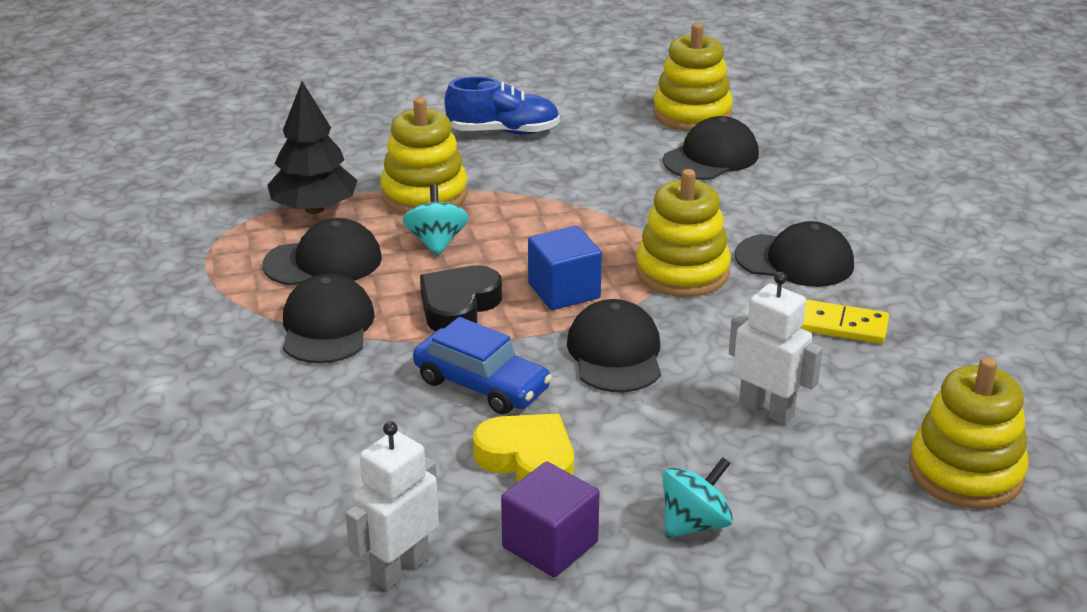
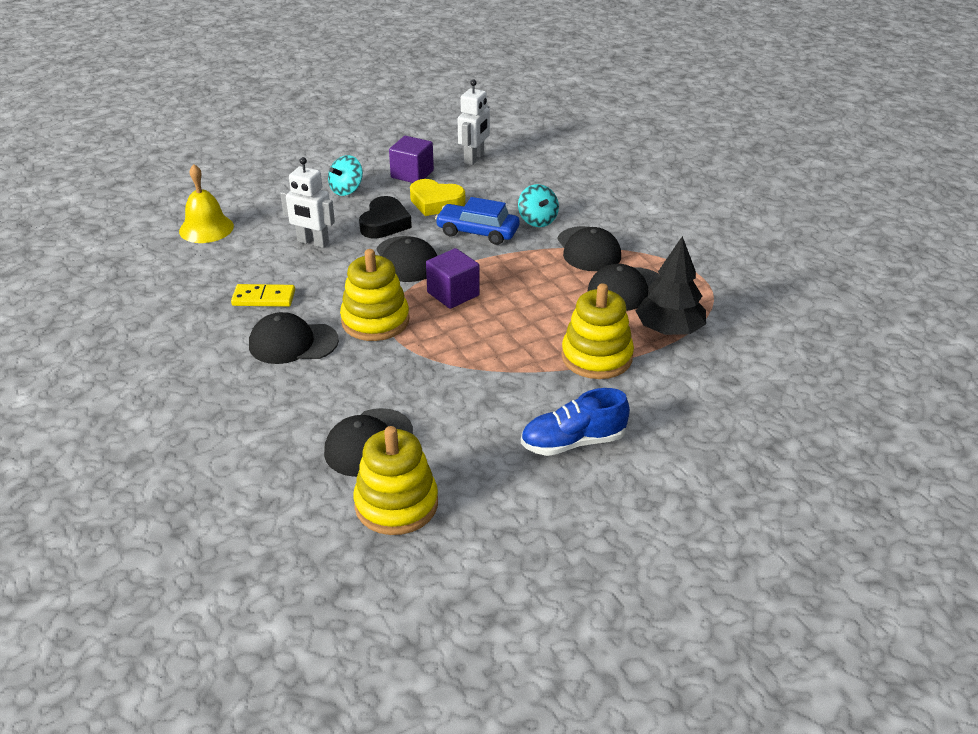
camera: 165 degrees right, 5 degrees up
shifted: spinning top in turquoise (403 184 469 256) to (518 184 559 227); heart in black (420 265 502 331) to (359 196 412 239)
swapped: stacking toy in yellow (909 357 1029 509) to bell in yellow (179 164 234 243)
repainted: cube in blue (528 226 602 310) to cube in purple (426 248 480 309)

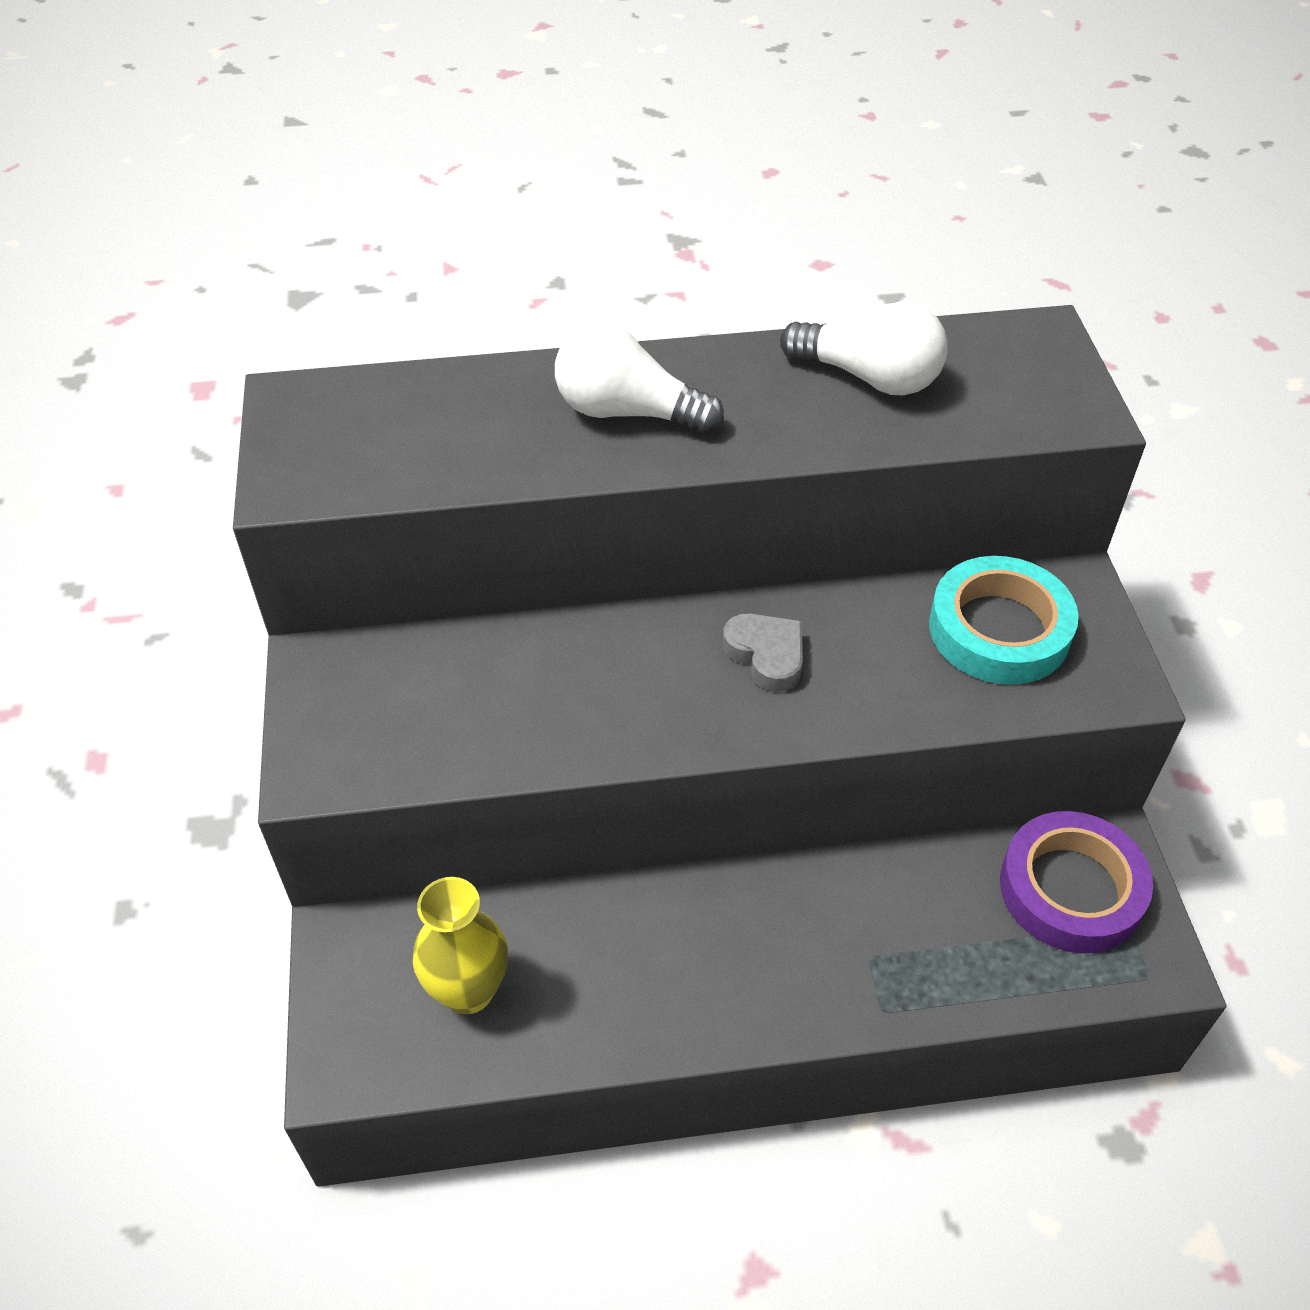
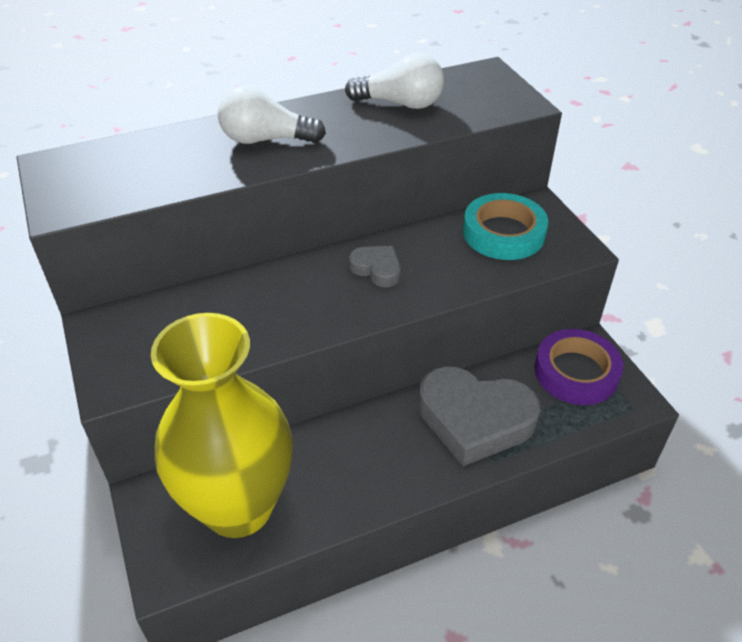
camera: 15 degrees left, 5 degrees down
new: heart in grey (419 366 540 466)
scaled: vase in yellow (413 877 508 1014) = (151 313 293 538) x2.09

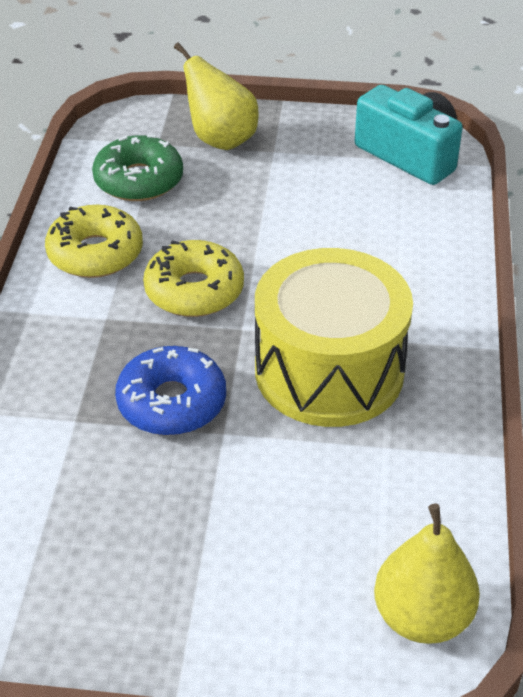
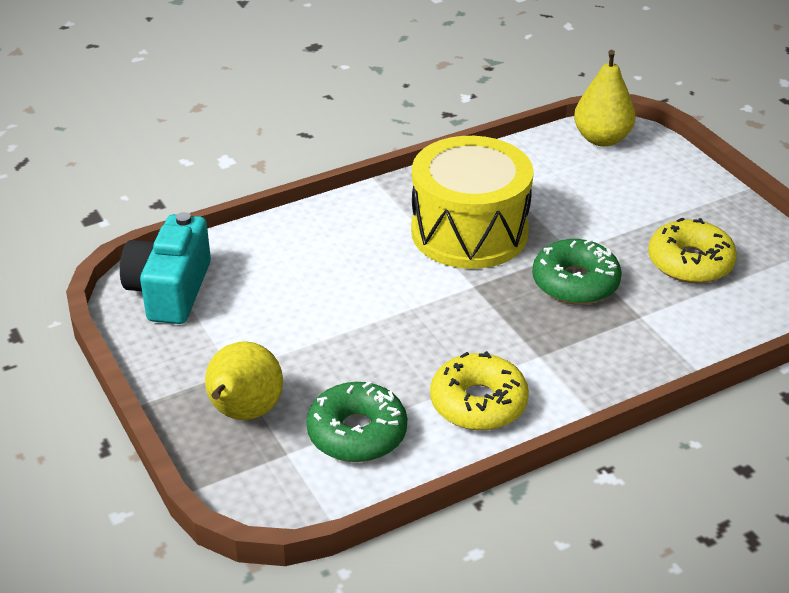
camera: 125 degrees left, 5 degrees down
shifted: donut in yellow (143 240 244 317) to (648 217 737 283)
repainted: donut in blue (115 346 226 435) to donut in green (532 239 622 304)

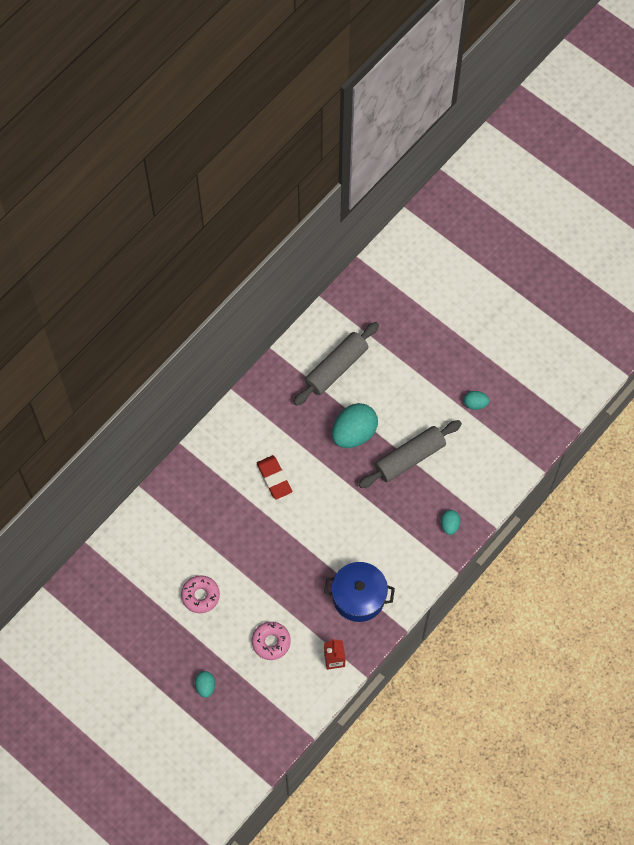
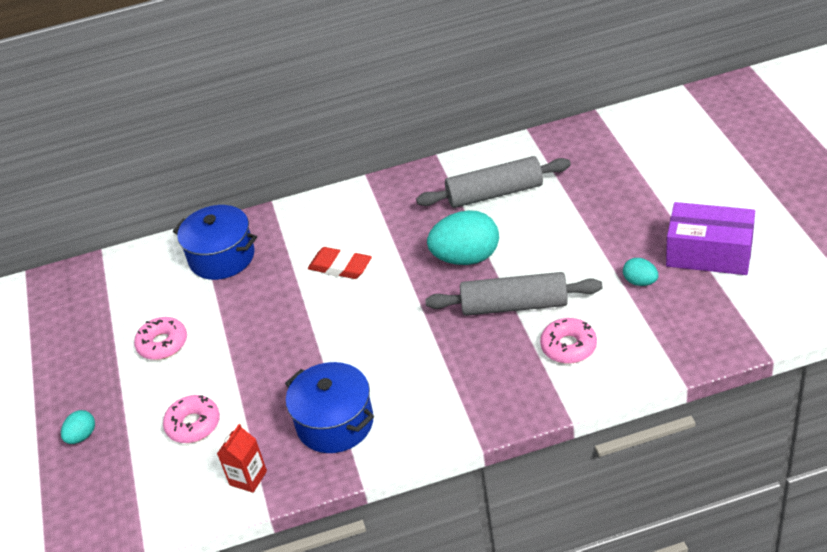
camera: 40 degrees right, 25 degrees down
gone: egg in turquoise (441 510 460 535)
new: box in purple (666 202 755 275); pot in blue (173 205 257 280); donut in pink (540 318 597 364)
rotated: eraser in red (257 455 292 499) = (308 247 372 279) 75 degrees counterclockwise

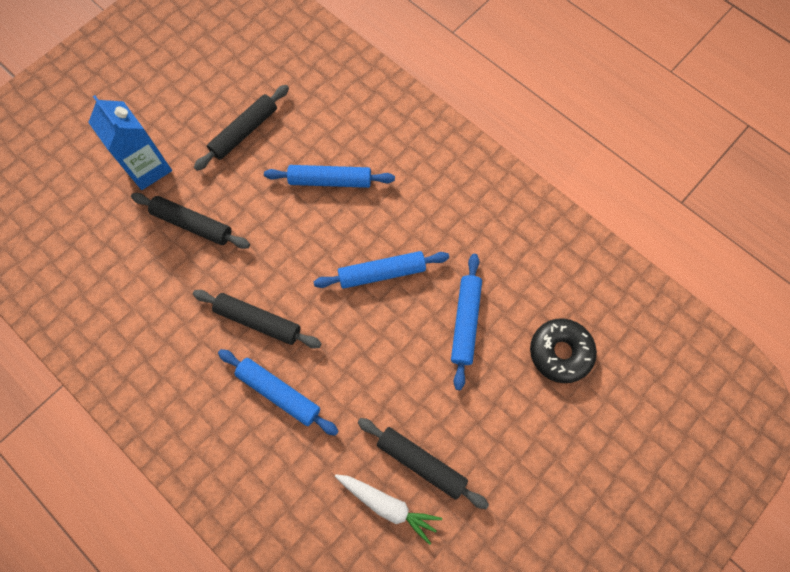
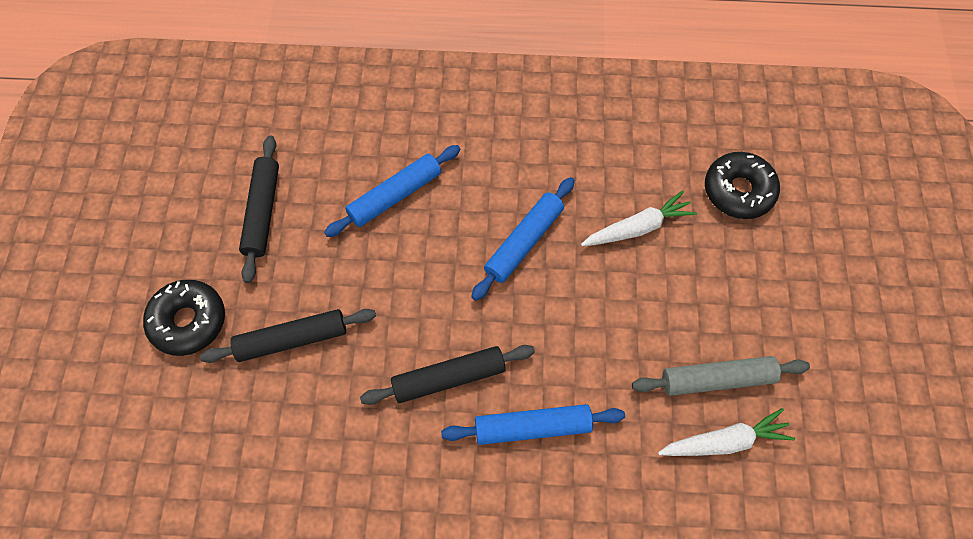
camera: 40 degrees left, 5 degrees down
swapped: carton in blue (88 95 172 190) to donut in black (143 280 225 356); rolling pin in blue (451 254 482 390) to carrot in white (581 191 697 246)
repainted: rolling pin in black (357 418 489 509) to rolling pin in grey (632 356 810 396)

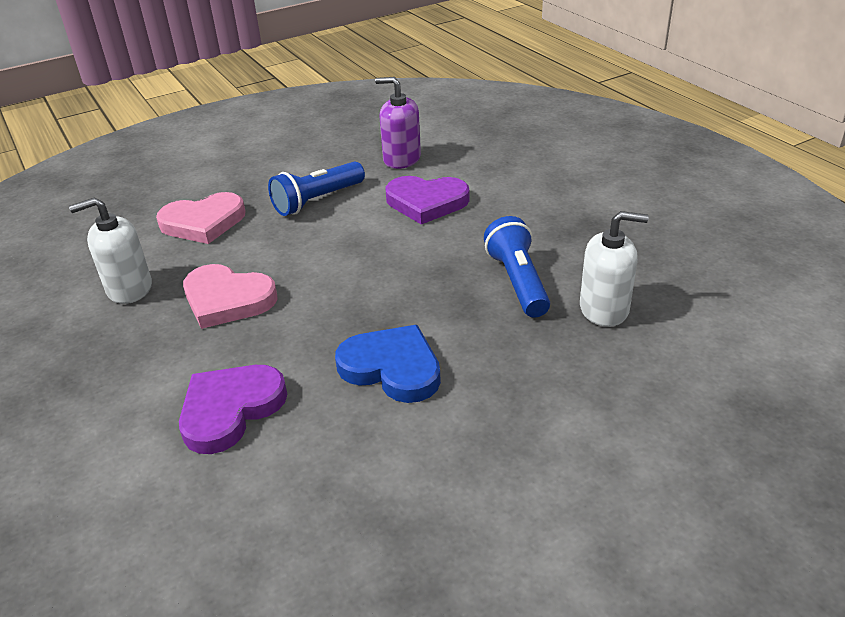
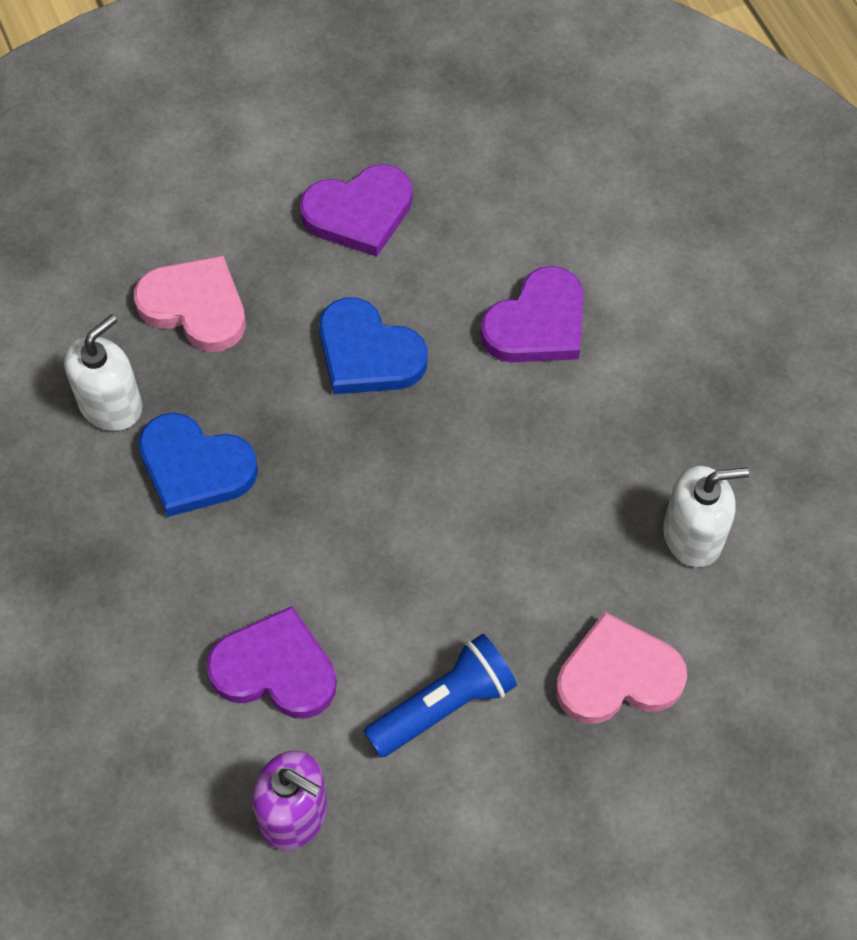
camera: 175 degrees left, 25 degrees up
new: heart in purple (300 164 413 257)
shifted: heart in pink (183 264 278 329) to (134 255 246 352)
swapped: flashlight in blue (484 216 550 318) to heart in blue (139 413 258 517)
rotated: soap dispenser in white (580 211 649 327) = (64 314 142 431) 120 degrees clockwise

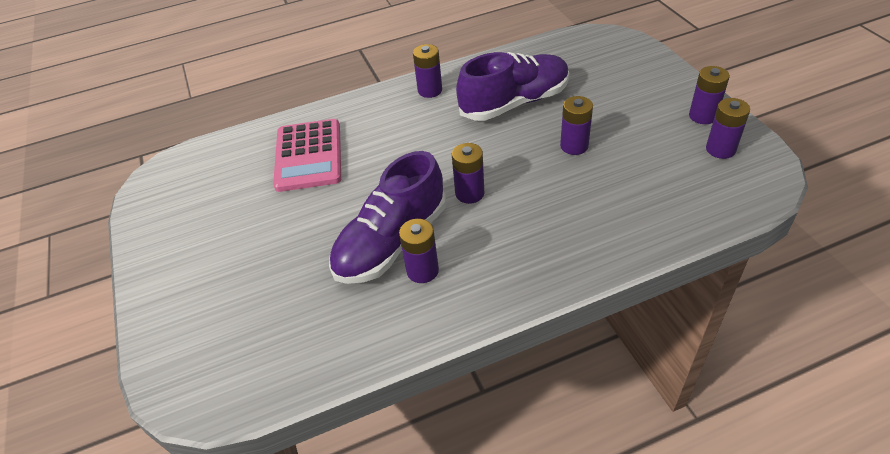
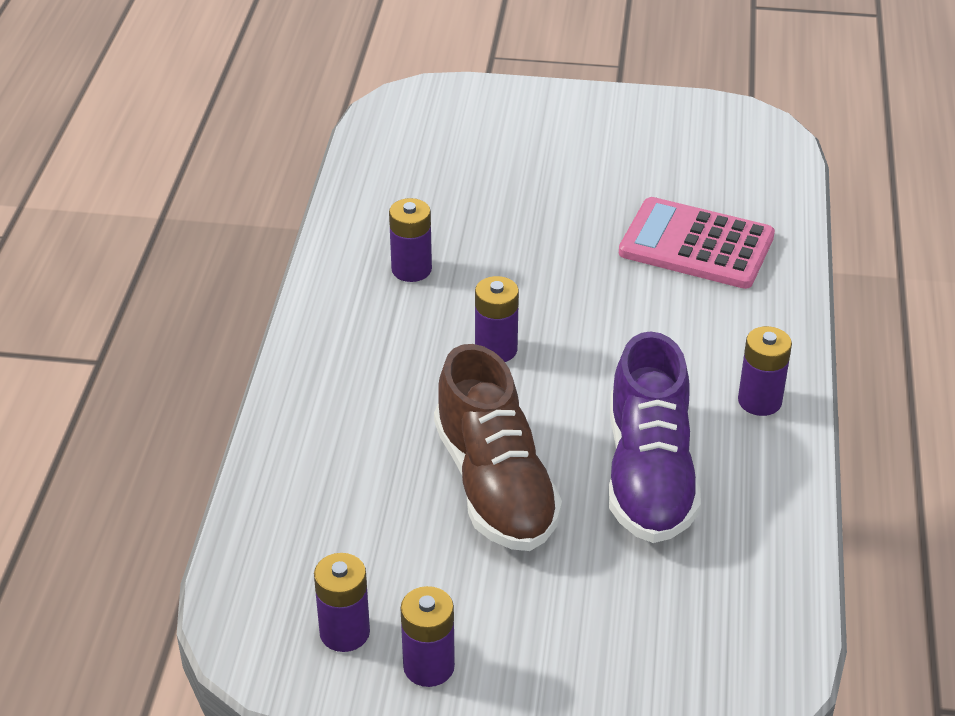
camera: 115 degrees right, 5 degrees down
gone: shoe in purple (329 151 446 284)
swapped: battery in purple (560 96 593 155) to shoe in brown (434 344 562 551)

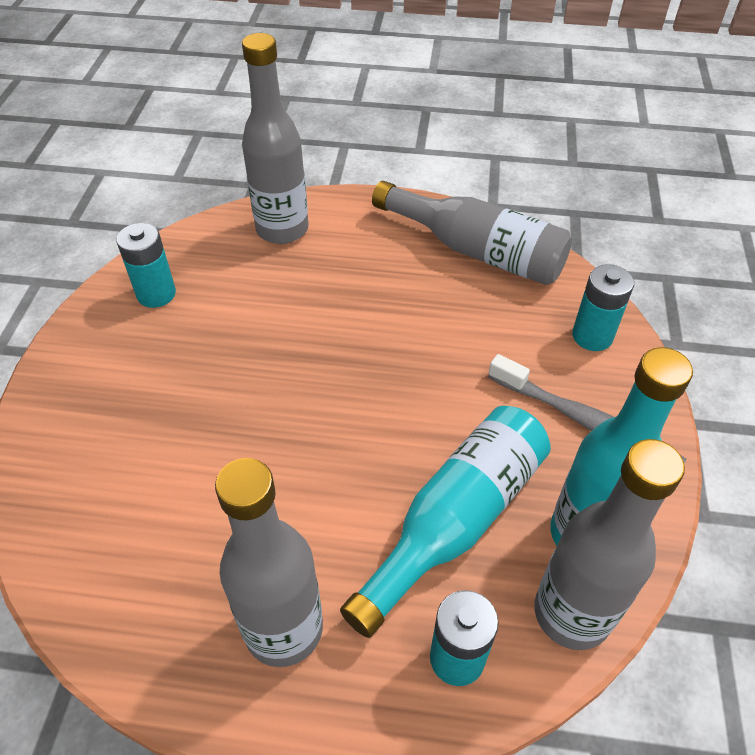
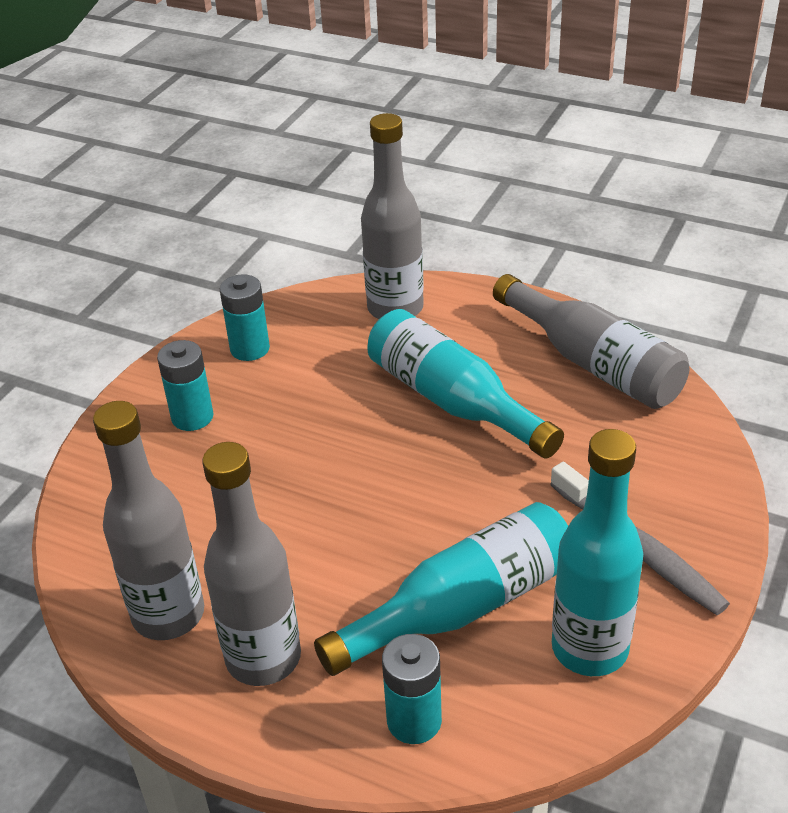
camera: 20 degrees right, 10 degrees down
new: bottle in turquoise (367 309 564 459)
shifted: battery in turquoise (572 264 634 351) to (157 340 214 431); bottle in grey (534 439 685 650) to (93 401 204 640)

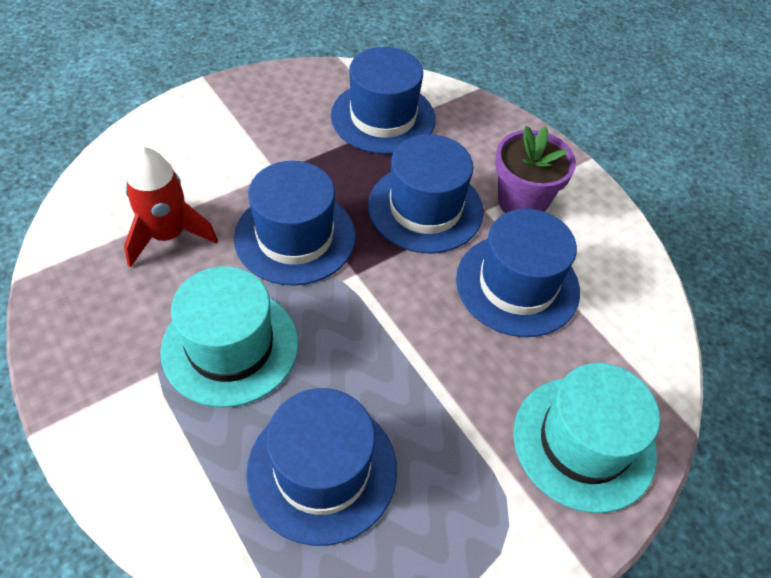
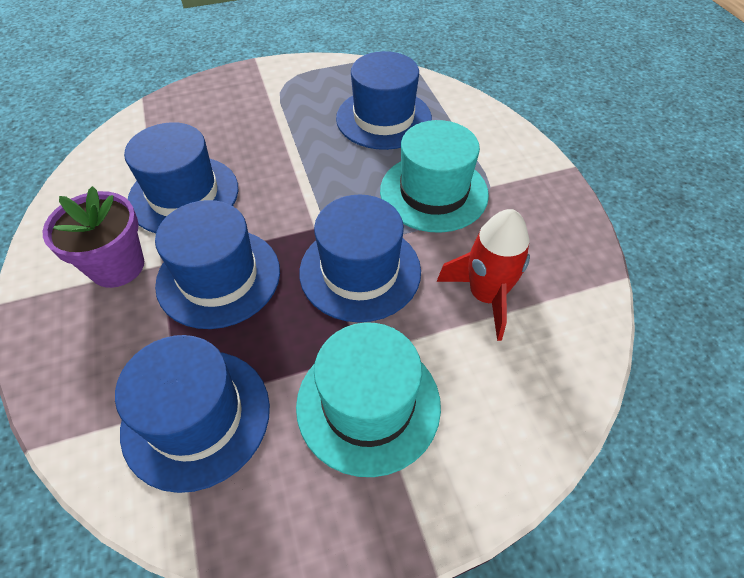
camera: 160 degrees left, 0 degrees up
shifted: hat in turquoise (513 363 660 513) to (296 322 441 477)

